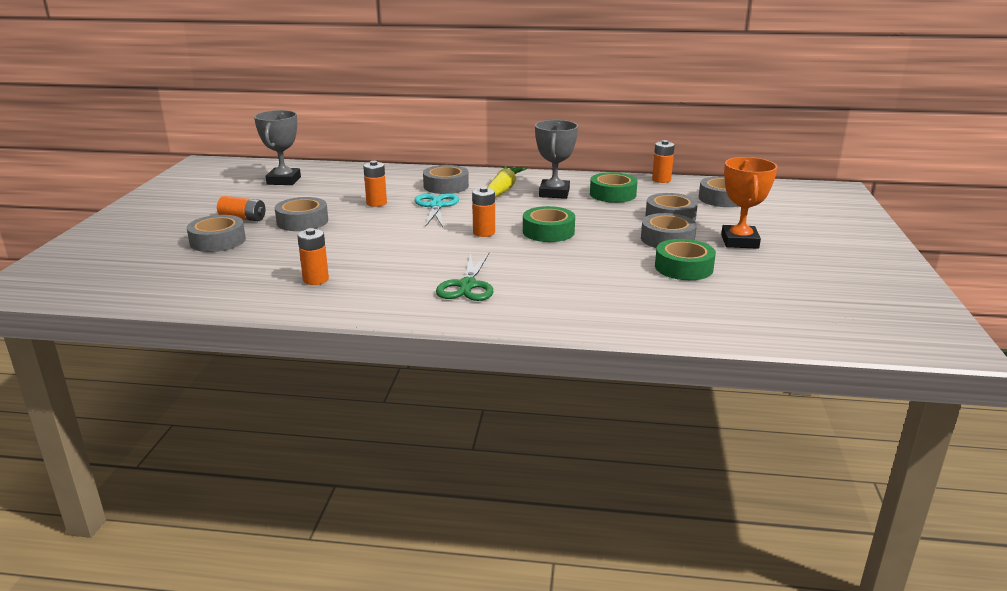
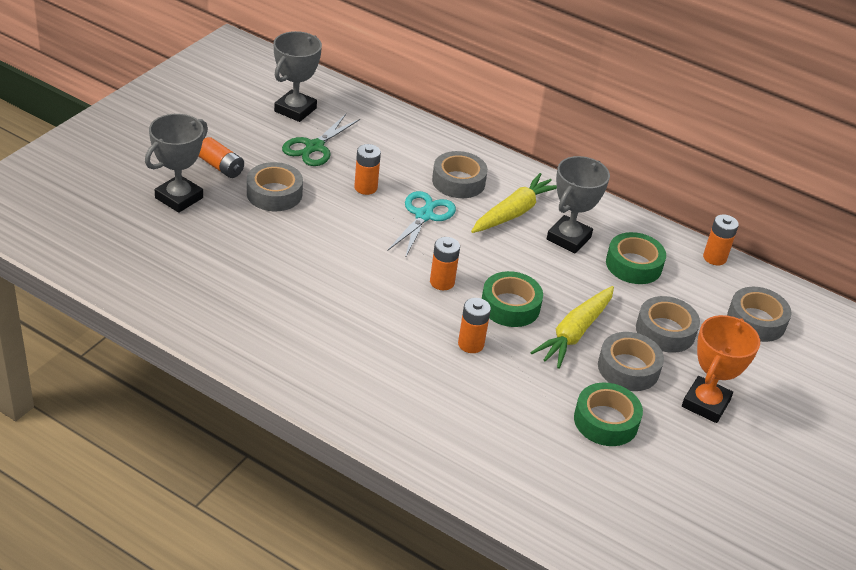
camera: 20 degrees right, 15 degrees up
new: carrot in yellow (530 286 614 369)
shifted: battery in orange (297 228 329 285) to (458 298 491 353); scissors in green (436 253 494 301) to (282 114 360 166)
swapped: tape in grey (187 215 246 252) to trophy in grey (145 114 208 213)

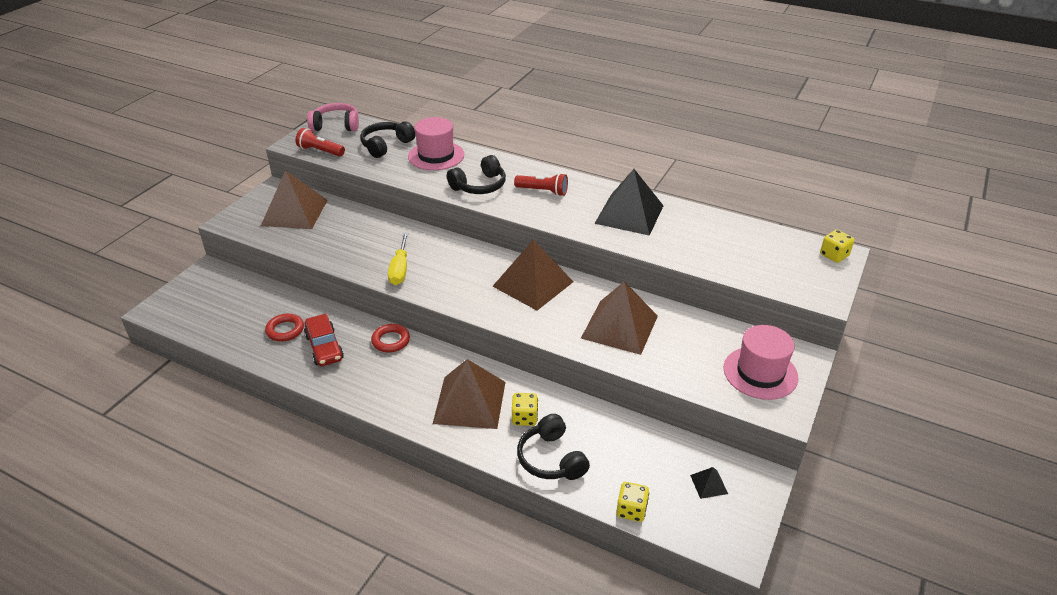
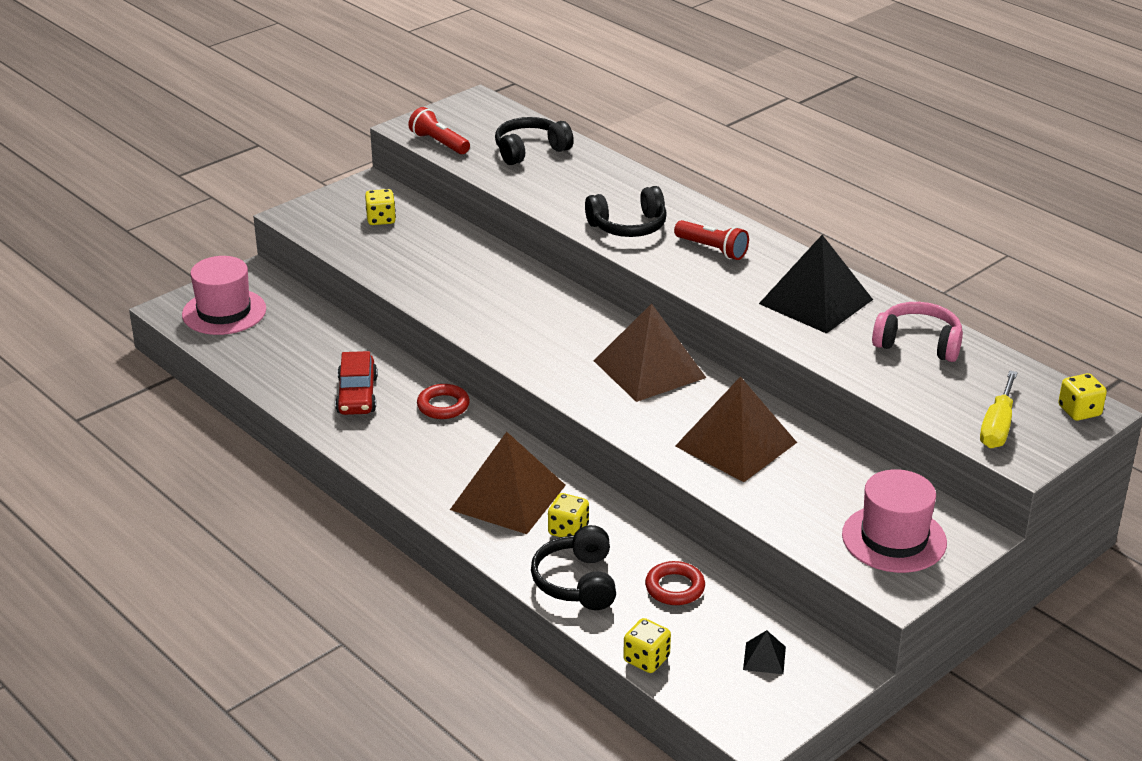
camera: 20 degrees right, 5 degrees down
shifted: headphones in pink (307 103 359 131) to (872 302 963 362); hat in pink (408 117 464 170) to (182 256 266 335); screwdriver in yellow (388 232 408 285) to (980 371 1018 448); ring in red (265 313 304 342) to (645 561 705 605)
swapped: pyramid in brown (261 170 328 229) to dice in yellow (365 189 396 225)

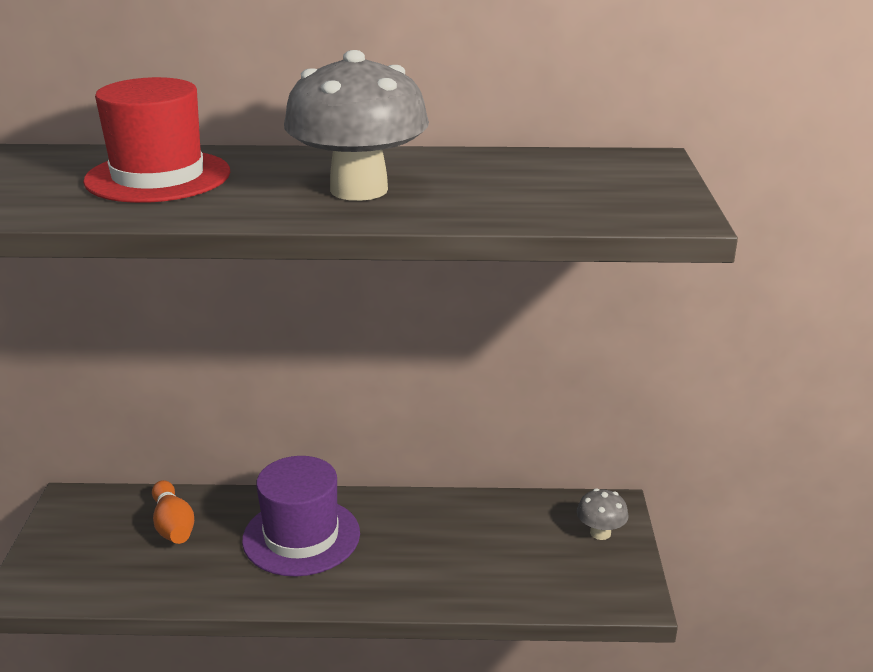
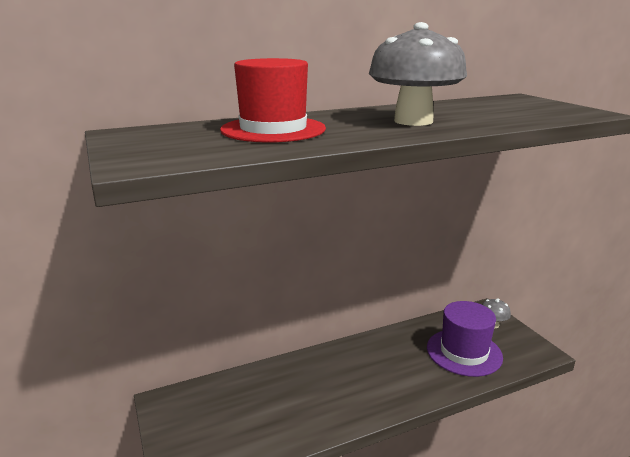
camera: 25 degrees left, 5 degrees down
gone: bowling pin in orange (152 480 194 544)
shifted: hat in purple (242 456 360 576) to (427 301 503 377)

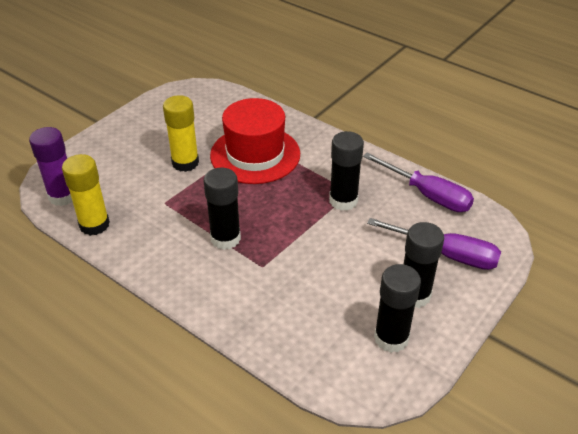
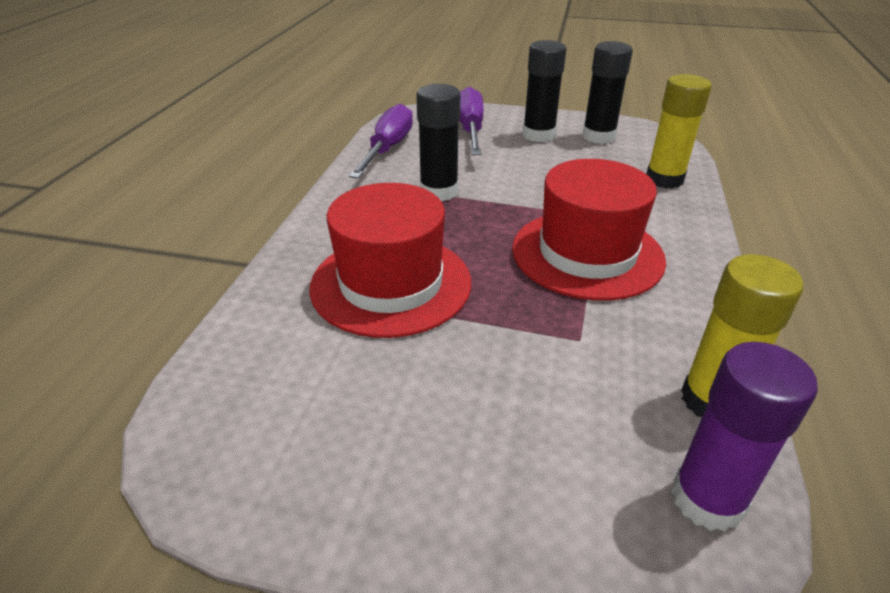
camera: 115 degrees left, 5 degrees down
shifted: glue stick in yellow (163 95 199 172) to (646 74 711 189)
swapped: glue stick in black (203 168 241 250) to hat in red (512 159 666 301)

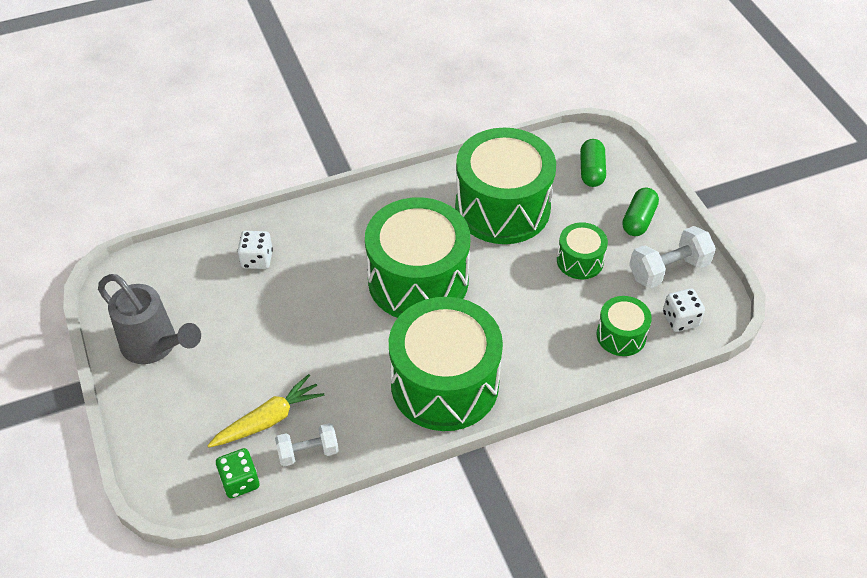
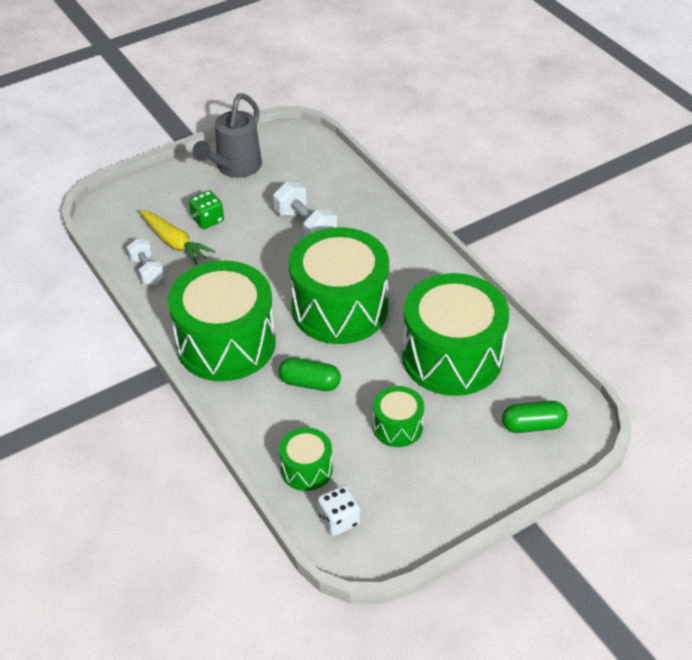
camera: 80 degrees right, 5 degrees down
gone: dice in white (237 231 273 269)
shifted: capsule in green (622 188 659 236) to (278 358 341 391); dumbbell in white (629 226 716 288) to (273 182 337 237); dice in green (216 448 259 498) to (189 190 224 229)

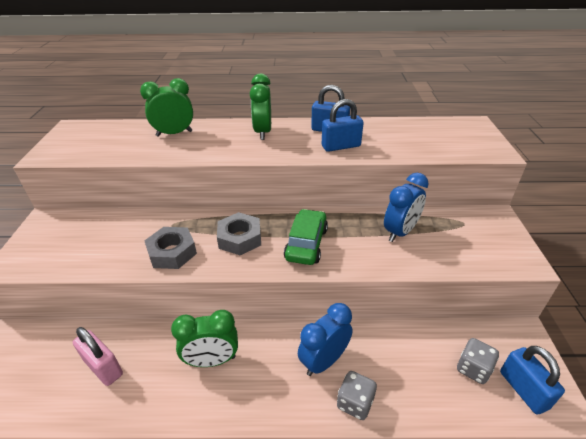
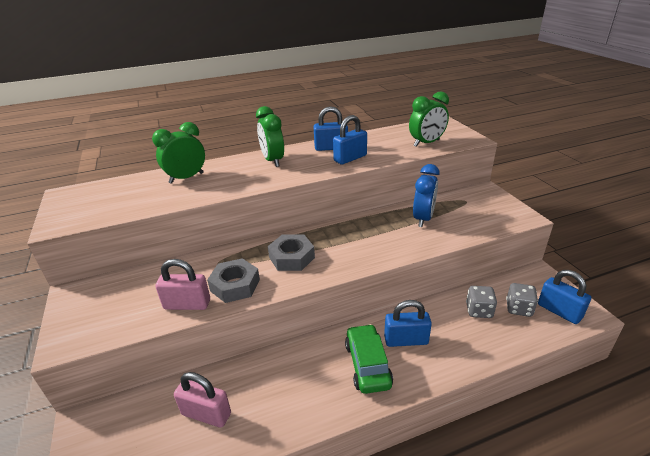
camera: 20 degrees left, 5 degrees down
new: padlock in pink (155 259 210 310)
shifted: car in green (284 209 328 265) to (345 324 393 394); clock in green (171 310 238 367) to (409 92 449 147); dice in grey (337 371 377 420) to (466 286 497 318)
swapped: clock in blue (298 303 353 376) to padlock in blue (384 300 432 347)

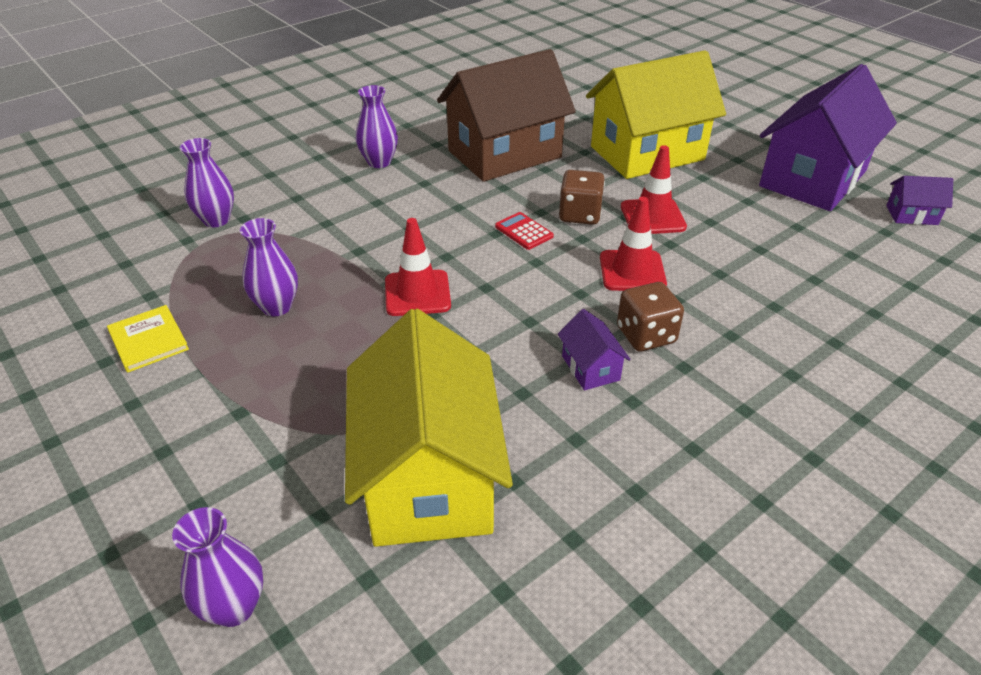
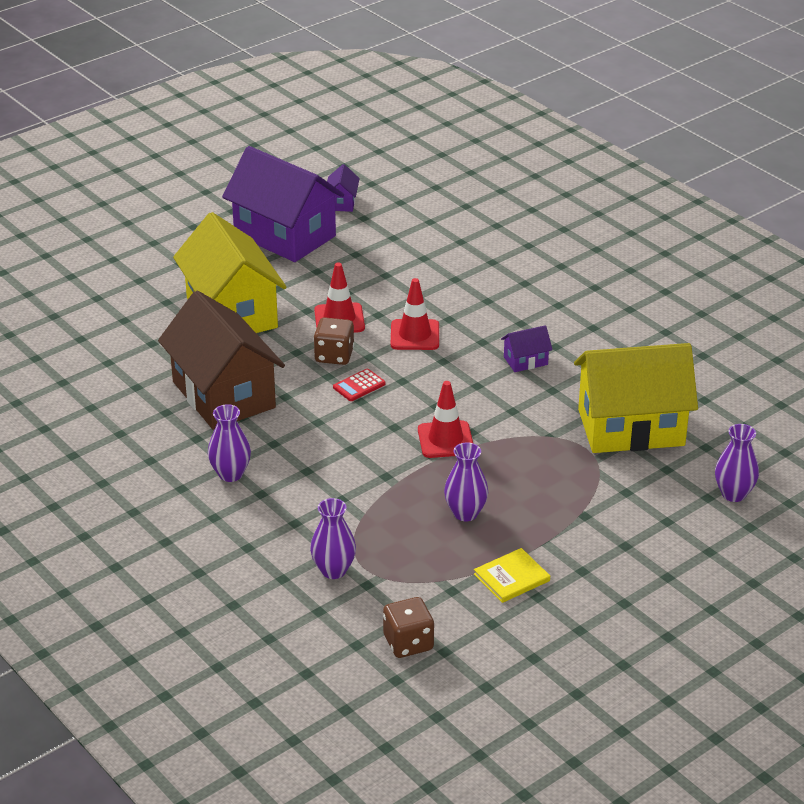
camera: 90 degrees left, 5 degrees down
shifted: dice in brown (617 282 684 351) to (383 597 434 658)

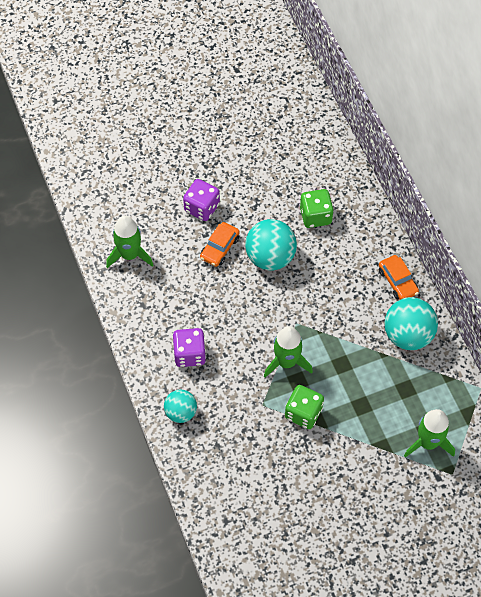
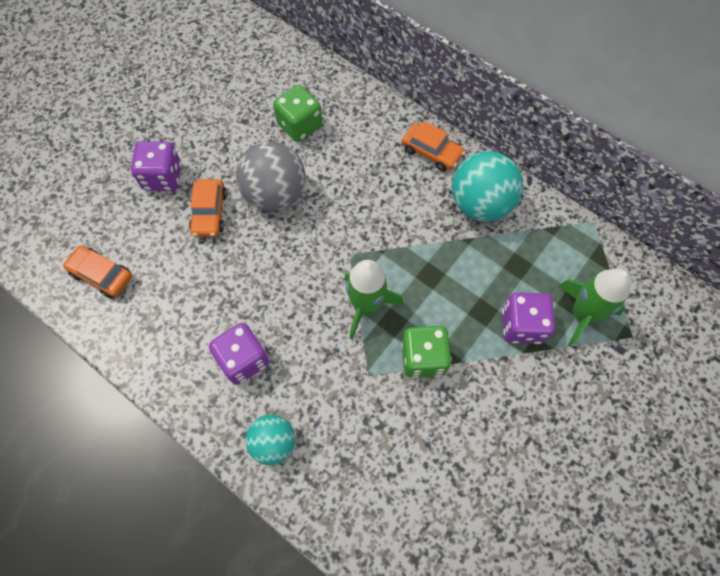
camera: 30 degrees left, 5 degrees up
new: dice in purple (502 293 555 344)
swapped: rocket in green (106 216 153 268) to car in orange (63 246 132 298)
repainted: ball in turquoise (245 219 297 270) to ball in grey (236 141 306 211)

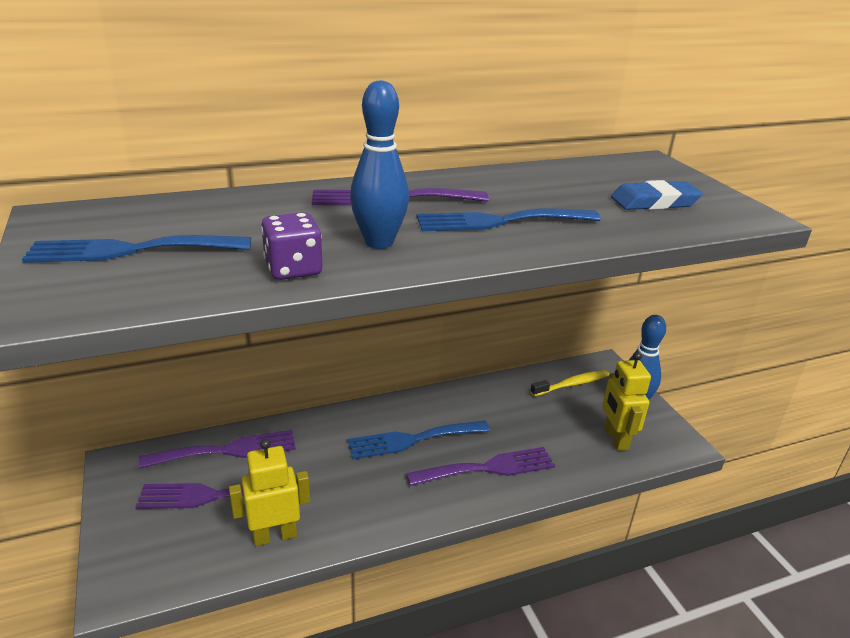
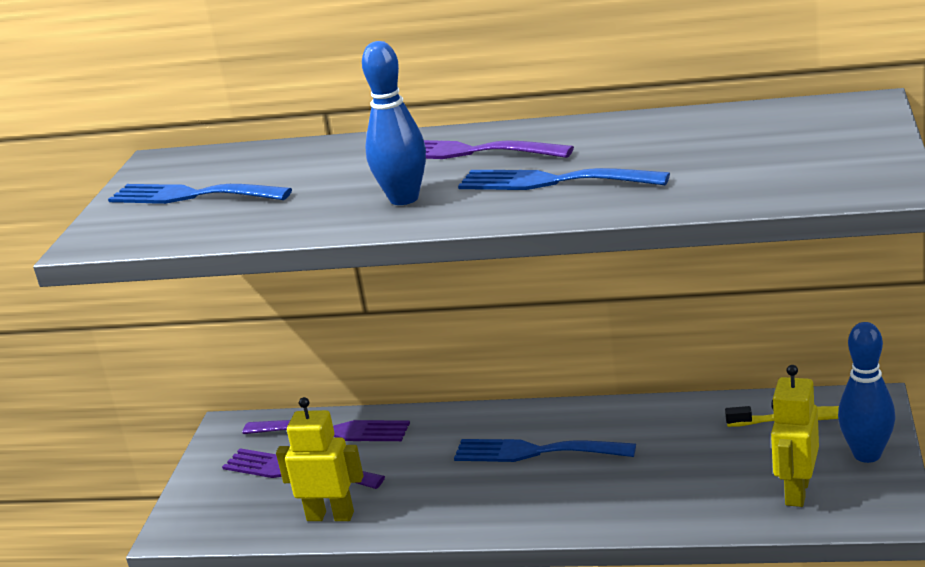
camera: 35 degrees right, 5 degrees down
gone: eraser in blue (611 180 703 210); dice in purple (261 212 322 280); fork in purple (406 447 555 486)

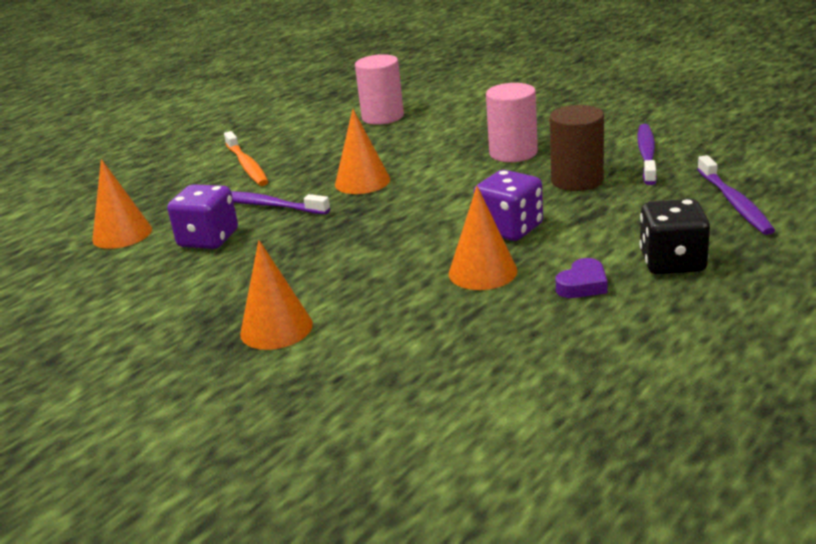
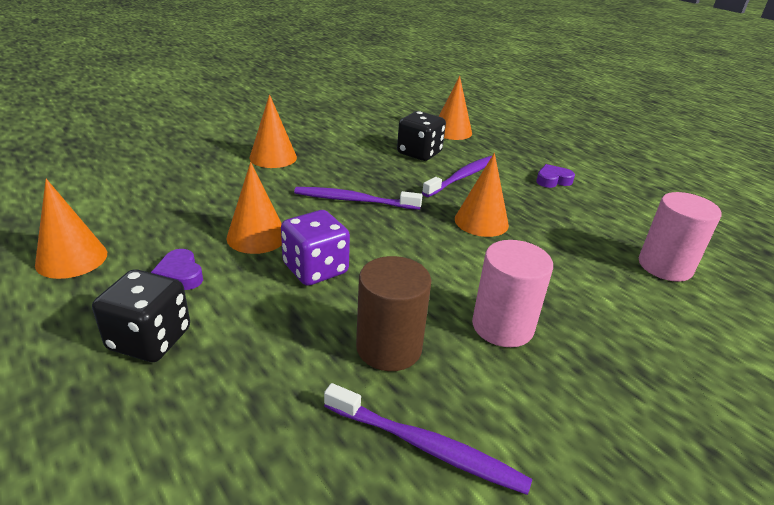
camera: 100 degrees right, 5 degrees up
new: cone in orange (35 179 107 279)
shifted: toothbrush in purple (697 155 775 235) to (294 187 423 210)
swapped: toothbrush in orange (224 131 268 186) to heart in purple (536 164 575 188)
repainted: dice in purple (167 184 238 249) to dice in black (397 111 446 161)

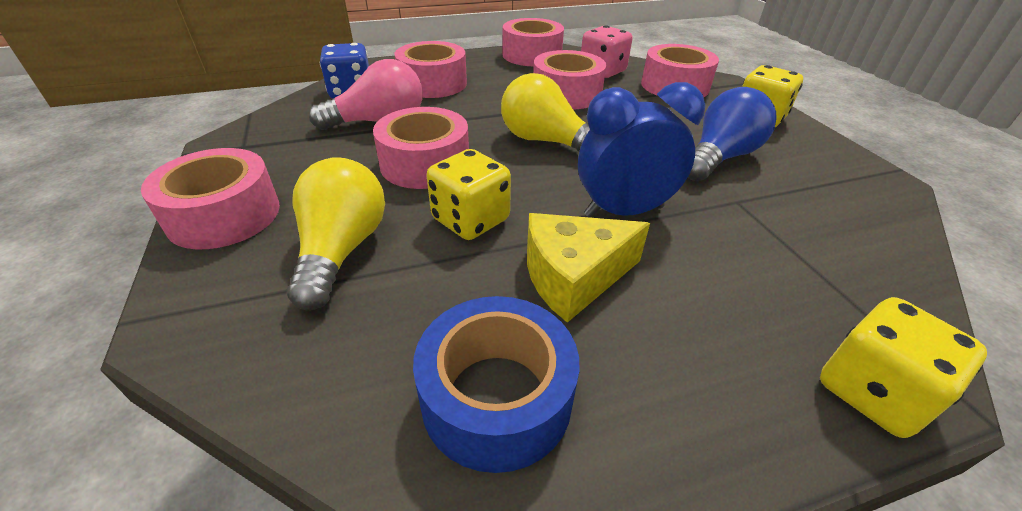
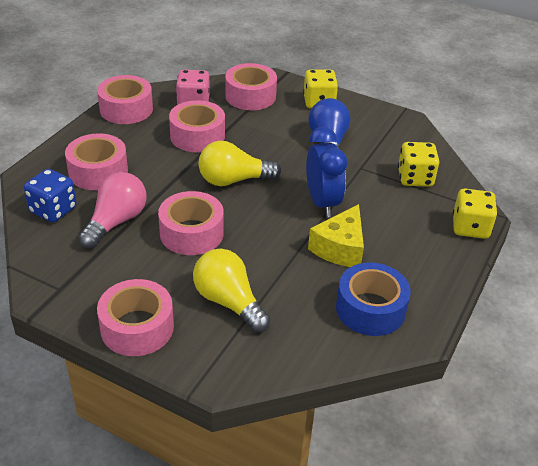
camera: 45 degrees left, 0 degrees up
shifted: dice in yellow (427 149 511 240) to (398 142 439 187)
rotated: clock in blue (578 82 705 218) = (306 127 347 217) 135 degrees clockwise

